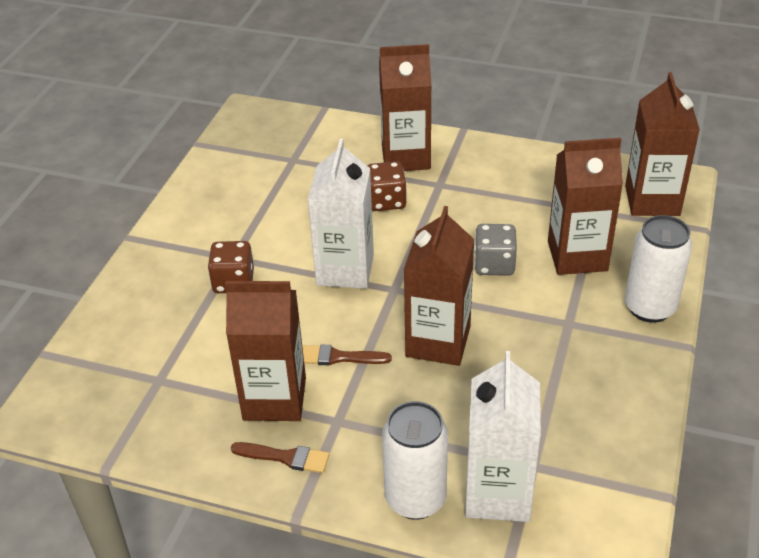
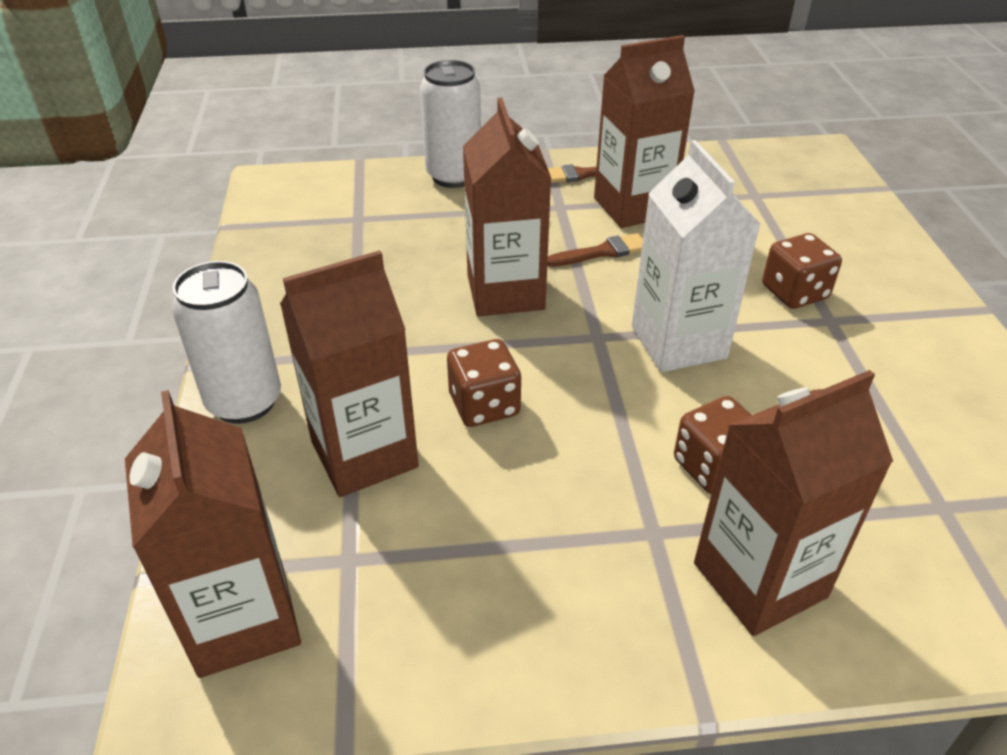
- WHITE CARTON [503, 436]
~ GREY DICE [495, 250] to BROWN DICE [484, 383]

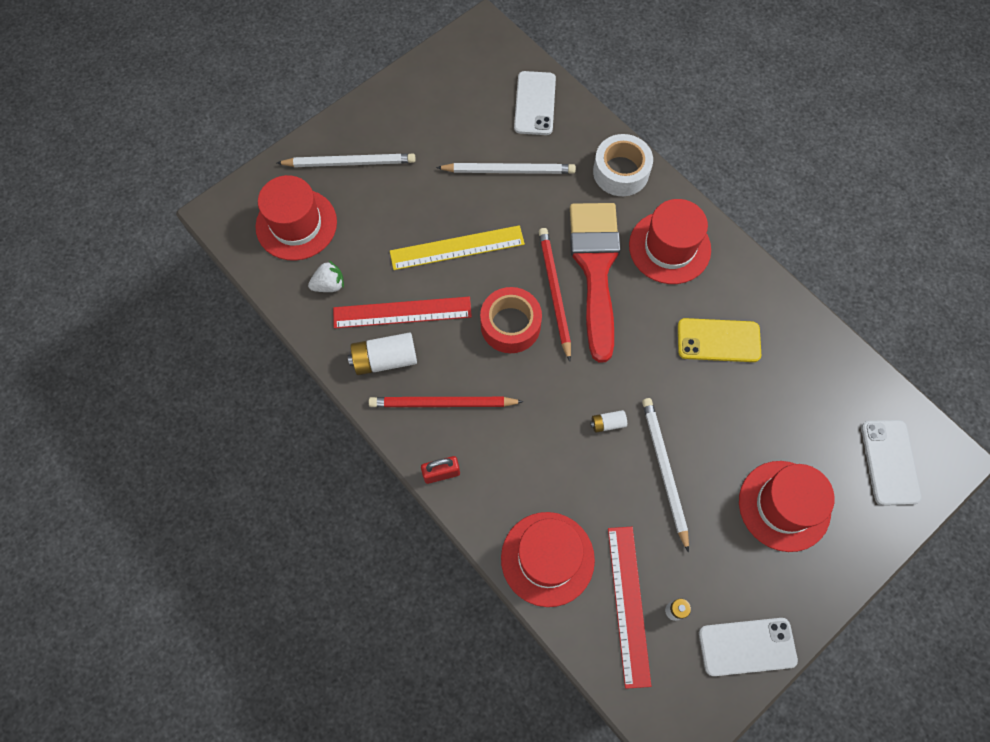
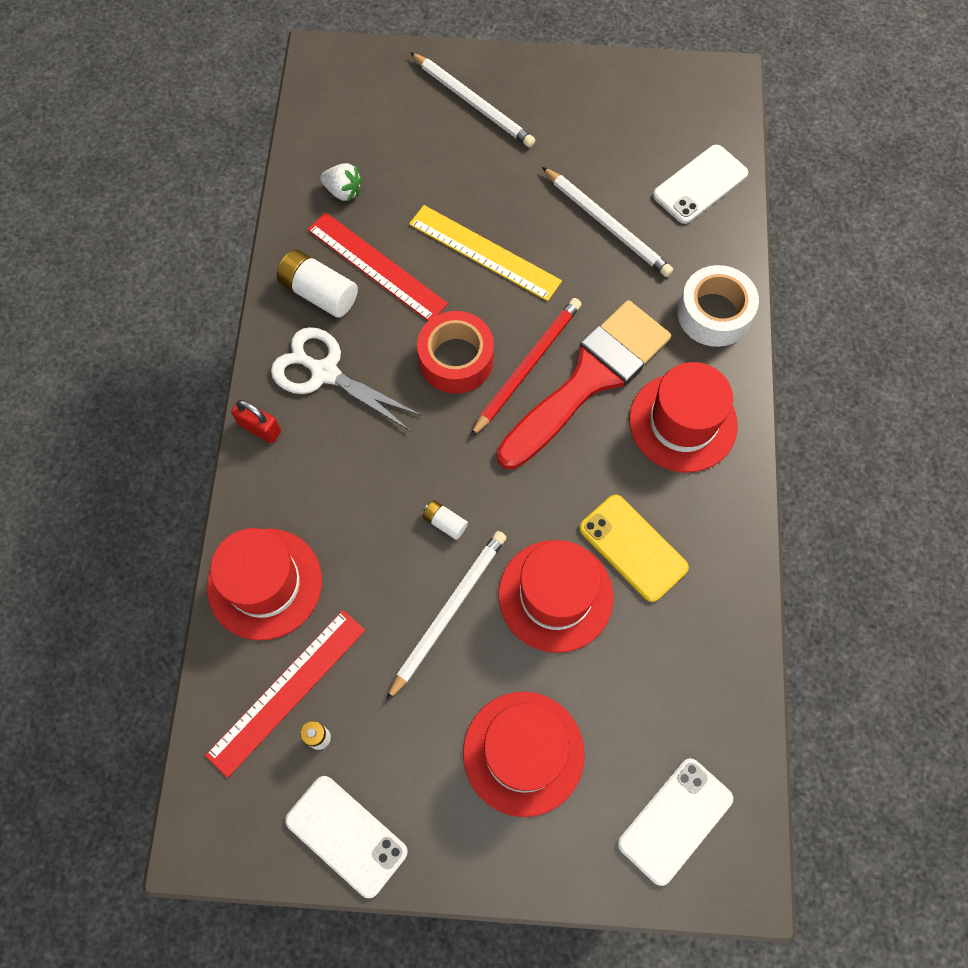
~ RED HAT [296, 218] to [555, 596]
~ RED PENCIL [446, 402] to WHITE SCISSORS [346, 379]

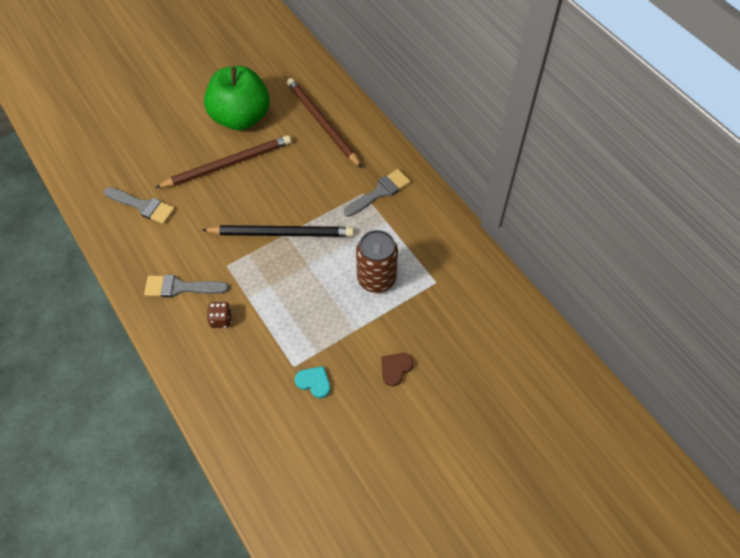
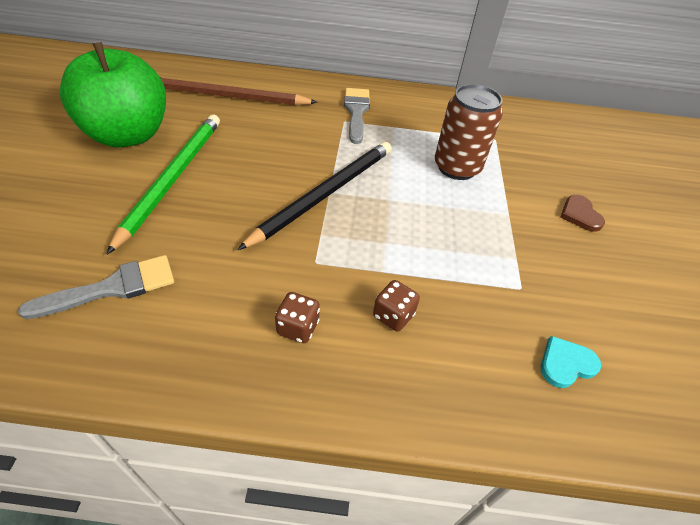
~ TURQUOISE HEART [313, 382] to [571, 362]
~ GREY BRUSH [186, 286] to BROWN DICE [297, 317]
~ BROWN PENCIL [223, 161] to GREEN PENCIL [163, 185]

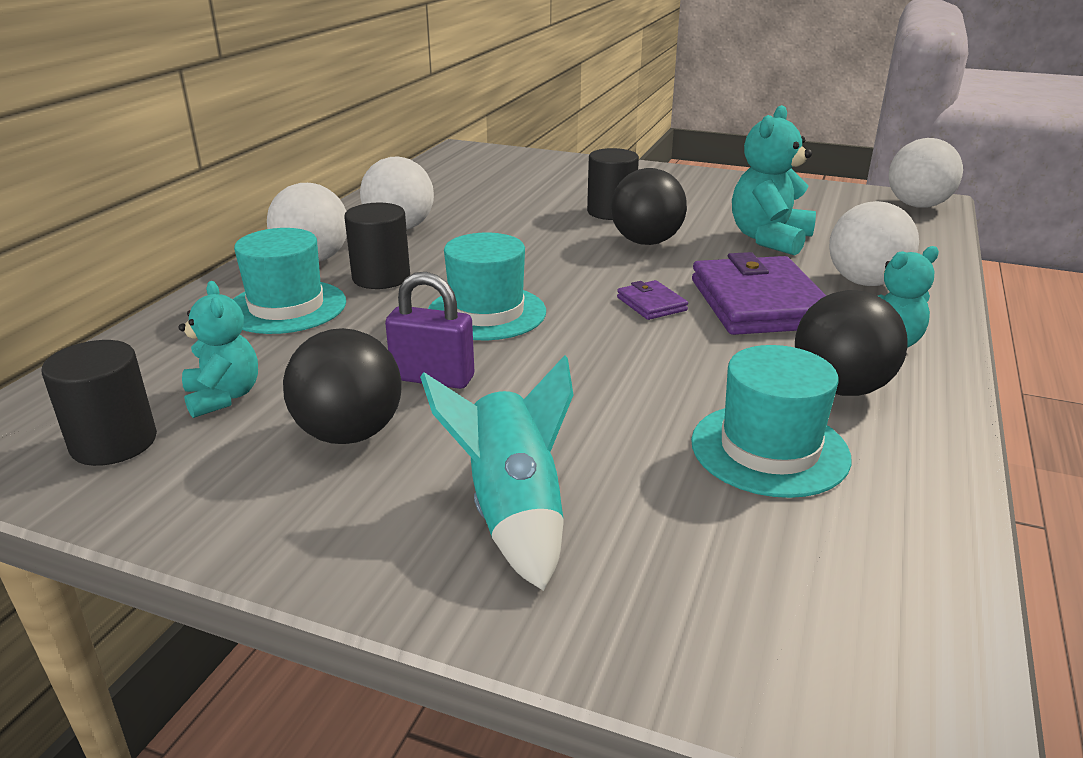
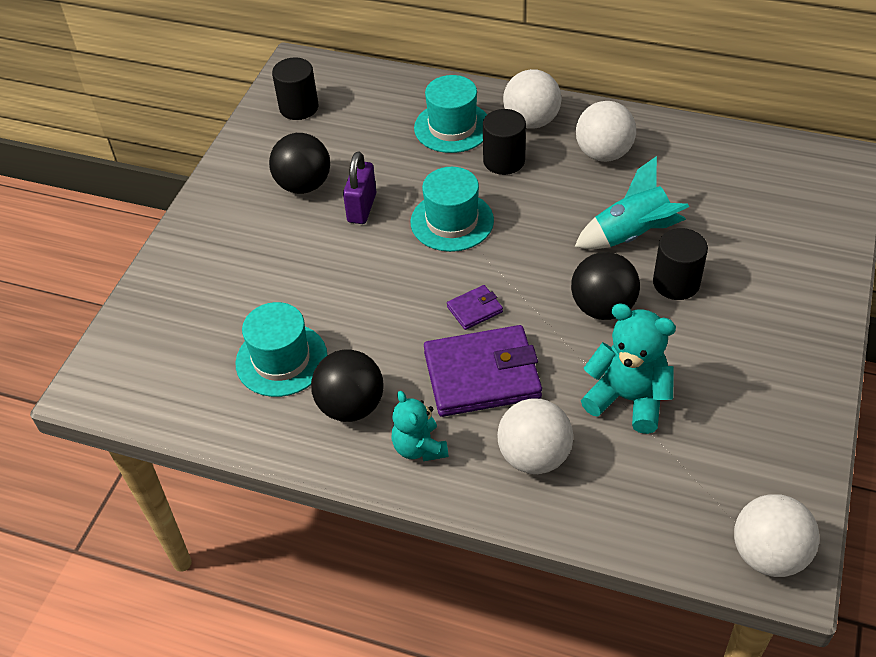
- TURQUOISE TEDDY BEAR [218, 349]
~ TURQUOISE ROCKET [496, 473] to [632, 203]

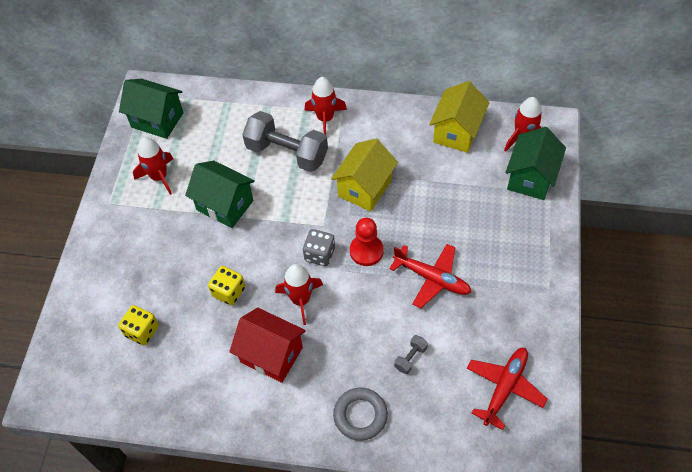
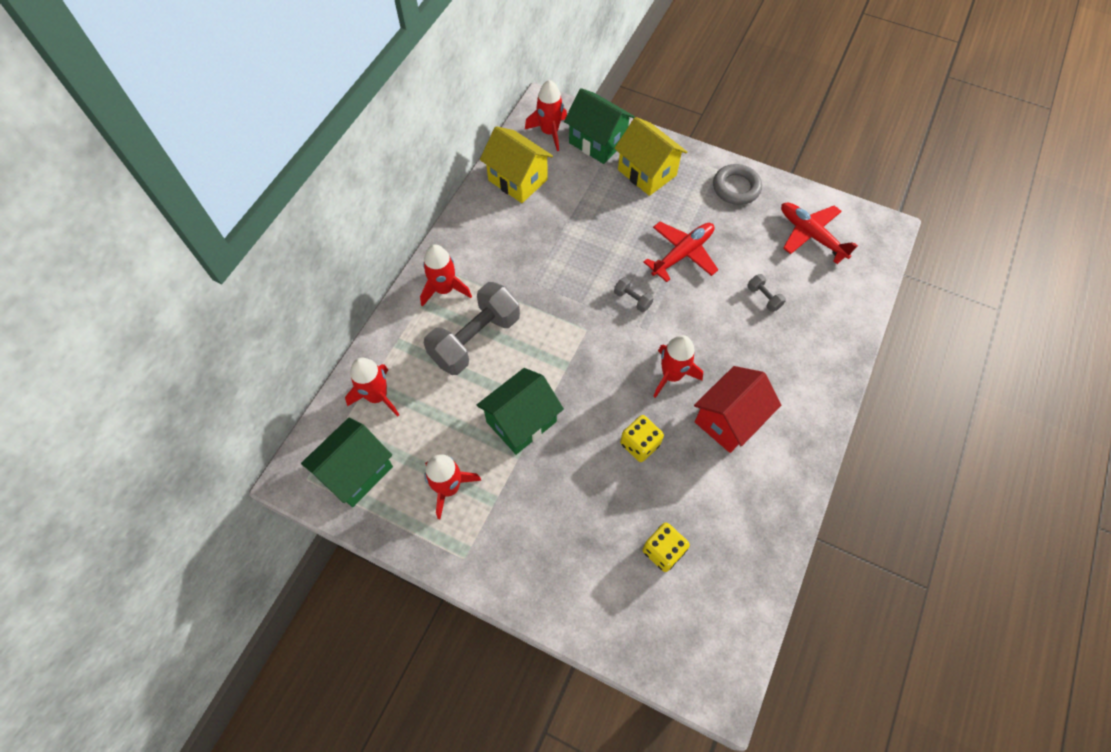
- GREY DICE [319, 247]
+ RED ROCKET [372, 387]
~ YELLOW HOUSE [364, 175] to [650, 156]
~ GREY RING [360, 414] to [737, 184]
~ RED PAWN [367, 242] to GREY DUMBBELL [634, 294]

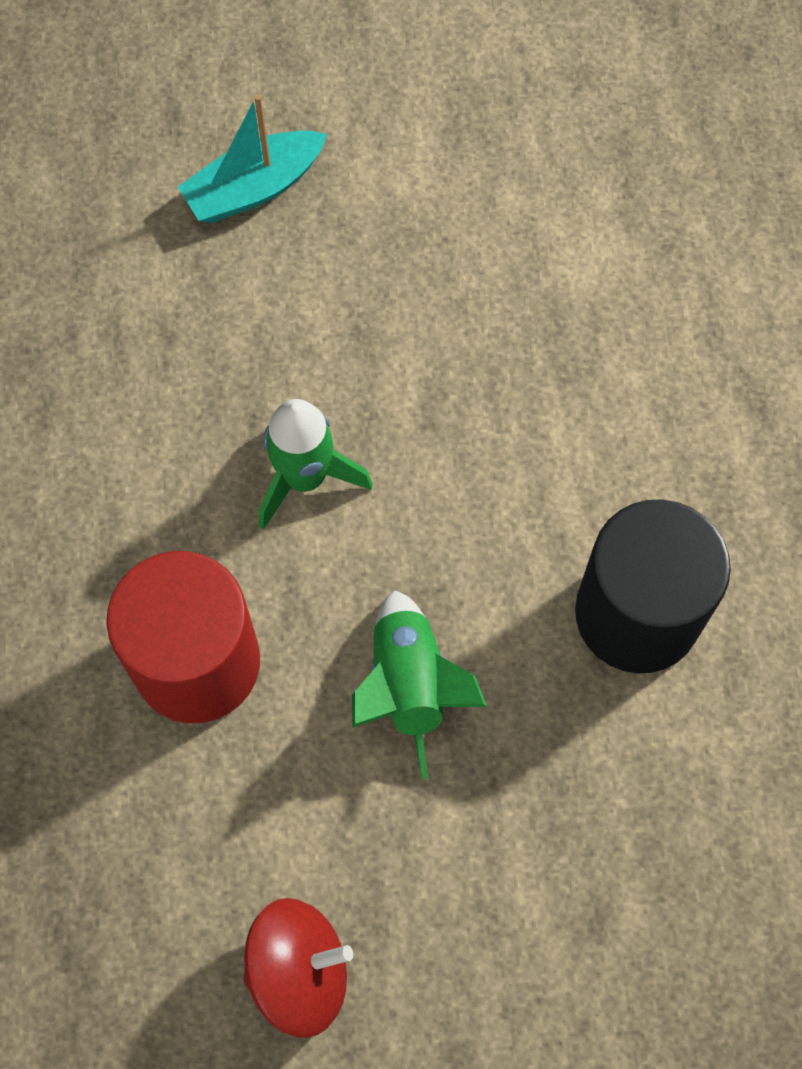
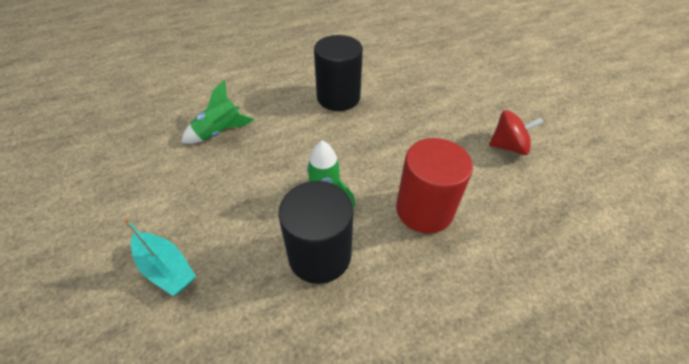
+ BLACK CYLINDER [315, 232]
~ GREEN ROCKET [419, 684] to [218, 112]
~ RED SPINNING TOP [298, 968] = [516, 132] 120 degrees clockwise

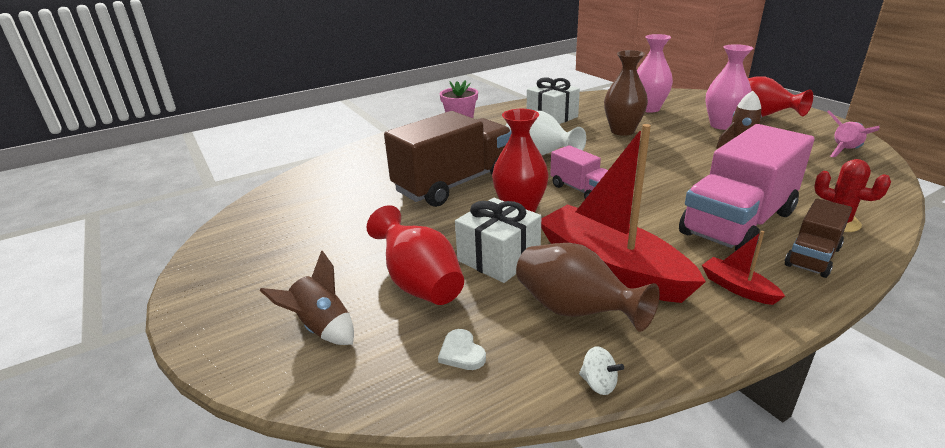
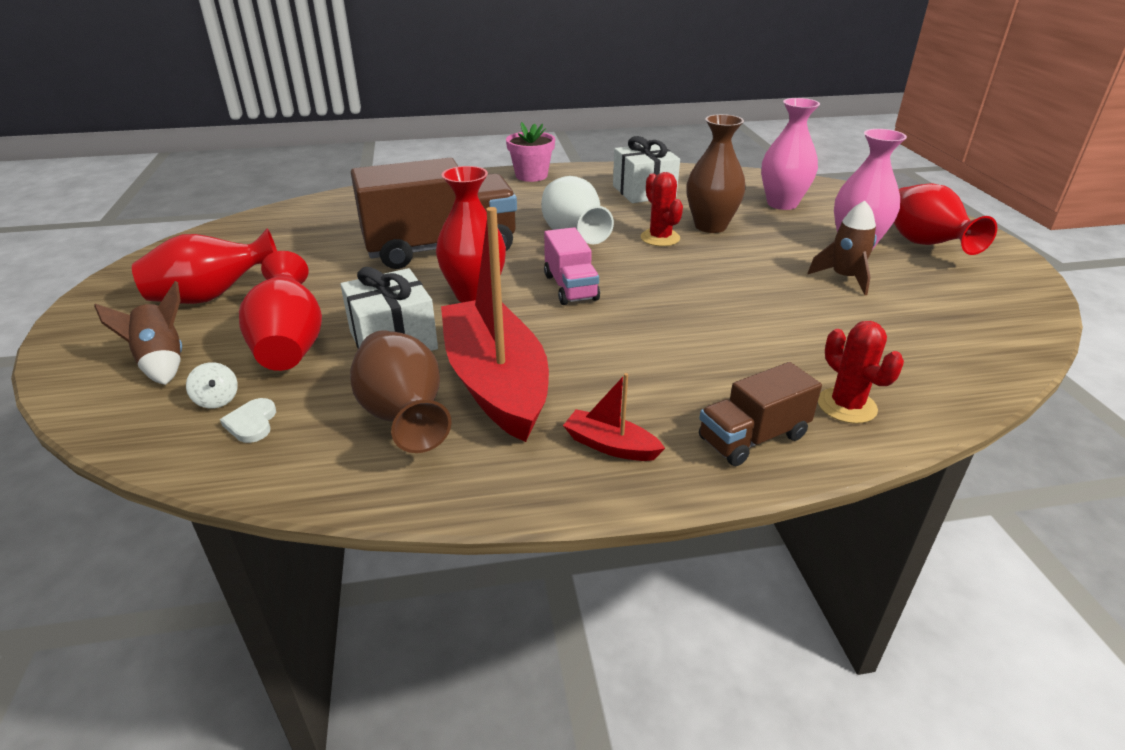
- PINK TRUCK [746, 187]
- PINK ROCKET [853, 133]
+ RED VASE [204, 266]
+ RED CACTUS [662, 209]
~ WHITE SPINNING TOP [601, 370] to [212, 385]
~ RED BOAT [743, 268] = [614, 417] 45 degrees counterclockwise

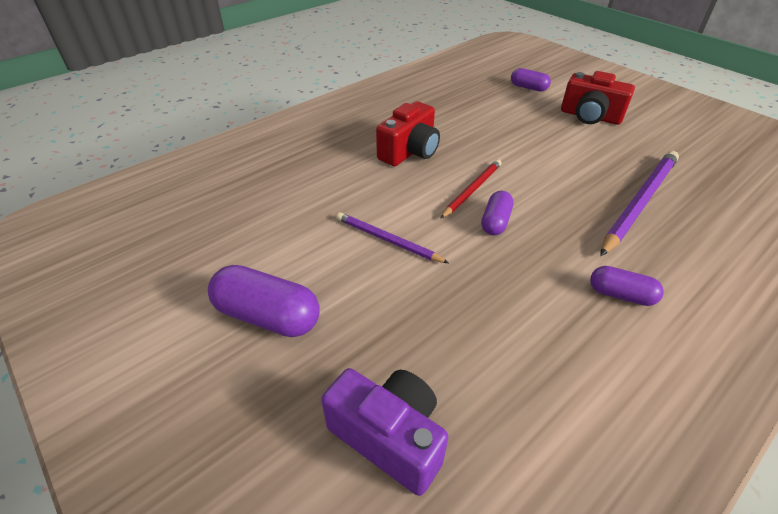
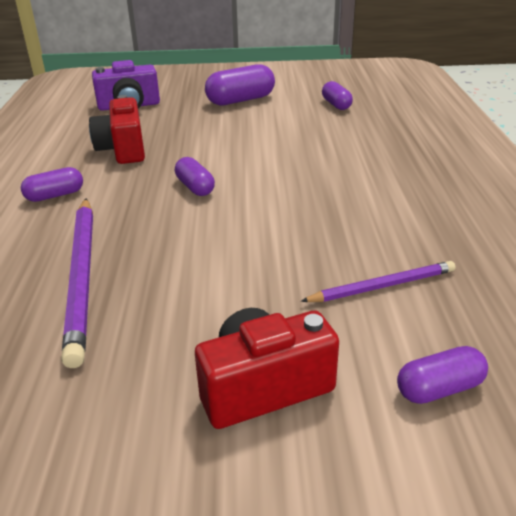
- RED PENCIL [471, 189]
+ PURPLE CAPSULE [337, 95]
~ PURPLE PENCIL [392, 237] to [378, 281]
~ RED CAMERA [408, 133] to [117, 129]

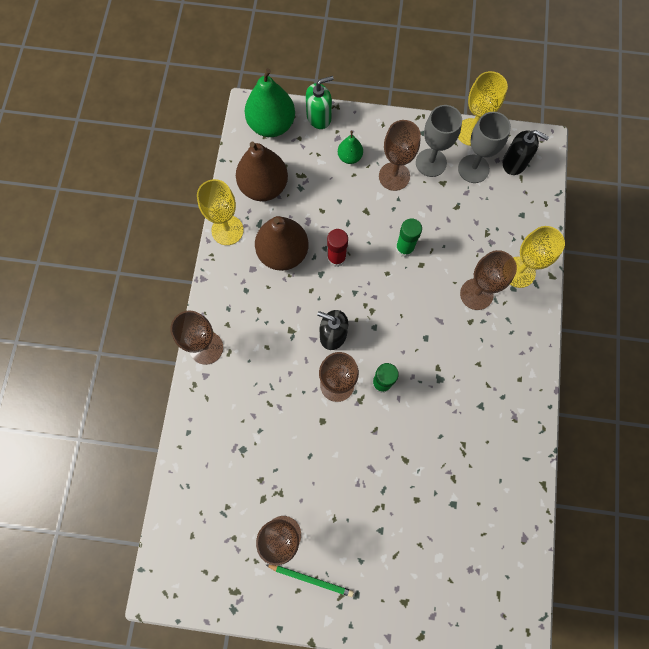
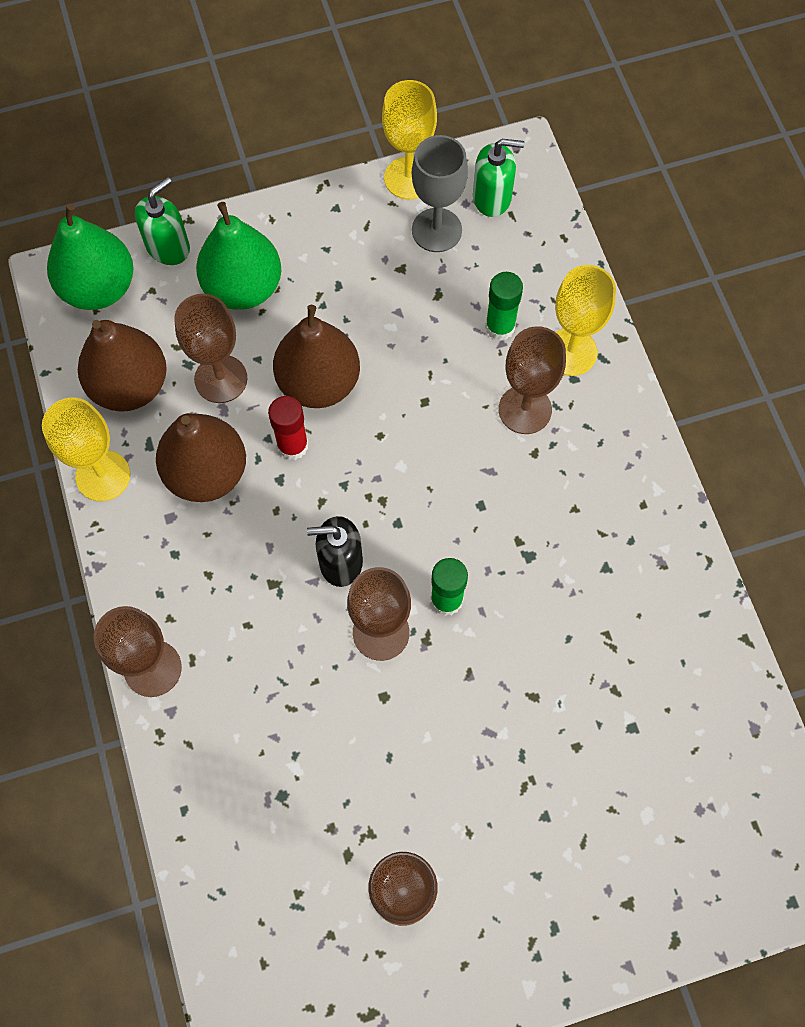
- GREEN PENCIL [310, 581]
- GREY GOBLET [439, 141]
+ BROWN PEAR [316, 356]
~ BROWN GOBLET [400, 155] to [210, 348]
~ GREEN GLUE STICK [408, 237] to [504, 306]
~ BLACK SOAP DISPENSER [526, 152] to GREEN SOAP DISPENSER [499, 178]
~ GREEN PEAR [350, 147] = [238, 256] x1.96

